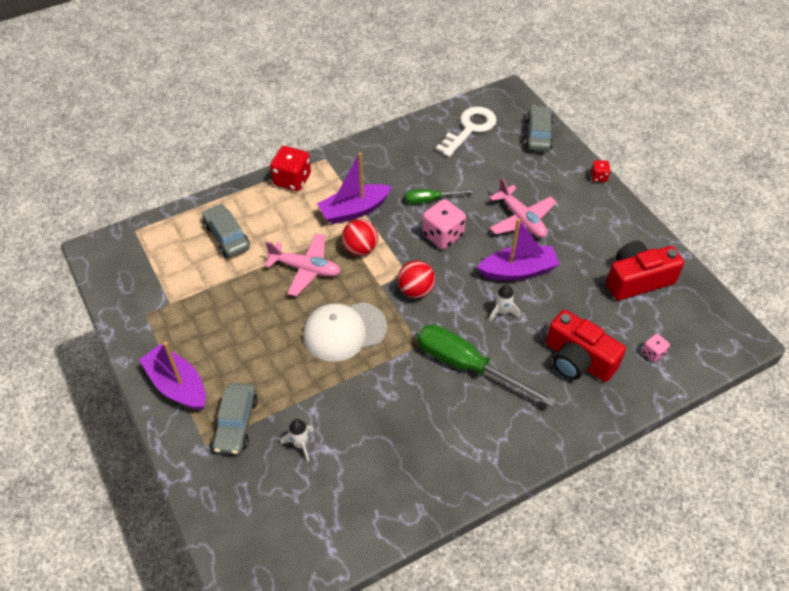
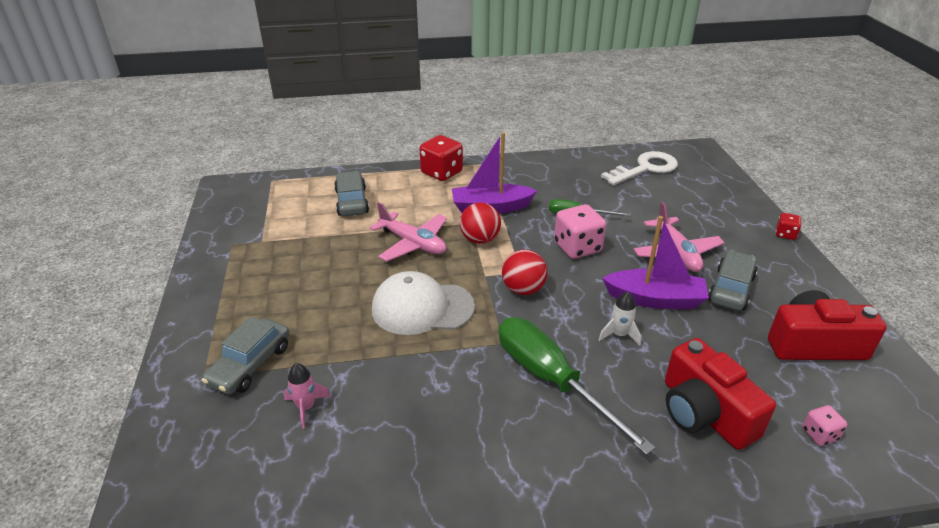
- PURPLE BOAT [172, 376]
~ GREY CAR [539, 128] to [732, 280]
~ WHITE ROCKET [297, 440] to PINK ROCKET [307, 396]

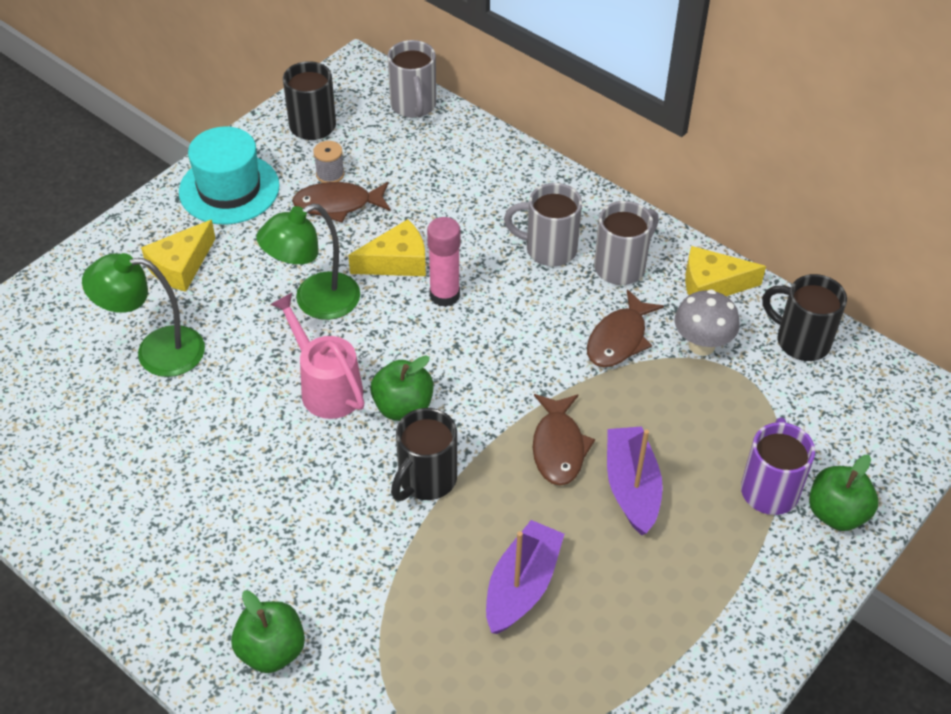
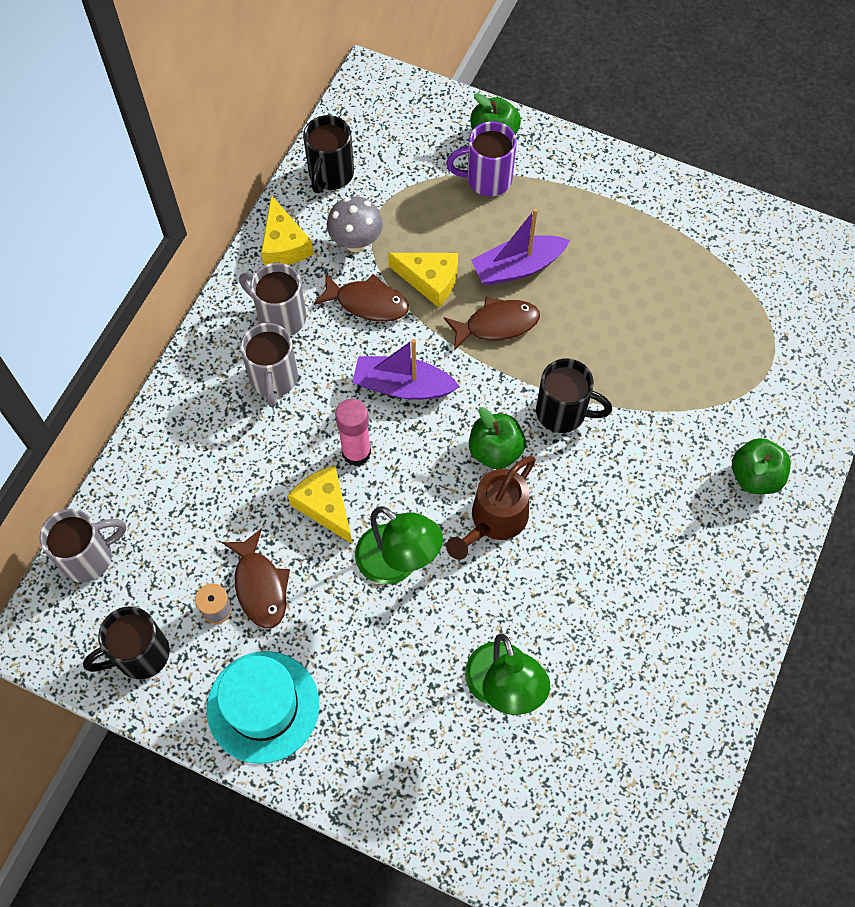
~ YELLOW CHEESE [178, 256] to [423, 280]
~ PURPLE BOAT [525, 577] to [406, 369]
~ PINK WATERING CAN [317, 356] to BROWN WATERING CAN [491, 508]

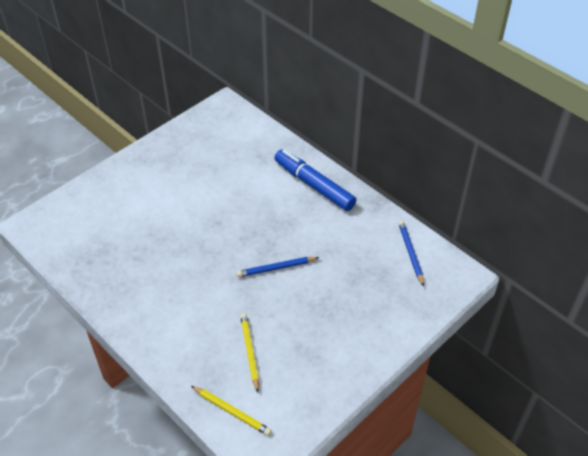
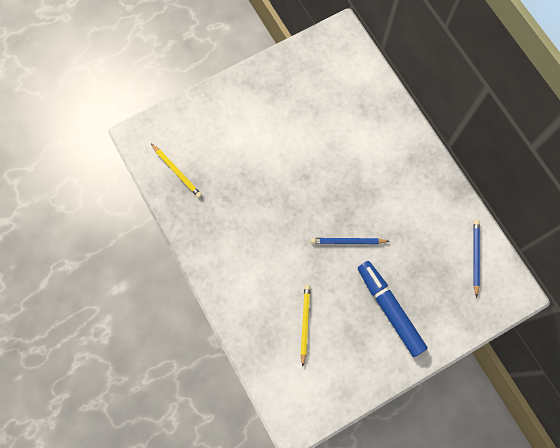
~ YELLOW PENCIL [231, 411] to [176, 171]
~ BLUE MARKER [315, 180] to [393, 309]

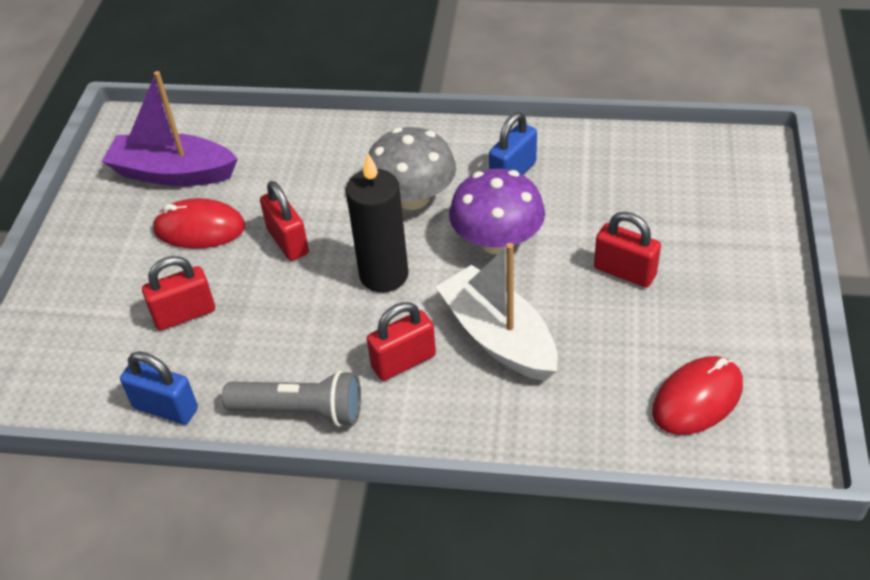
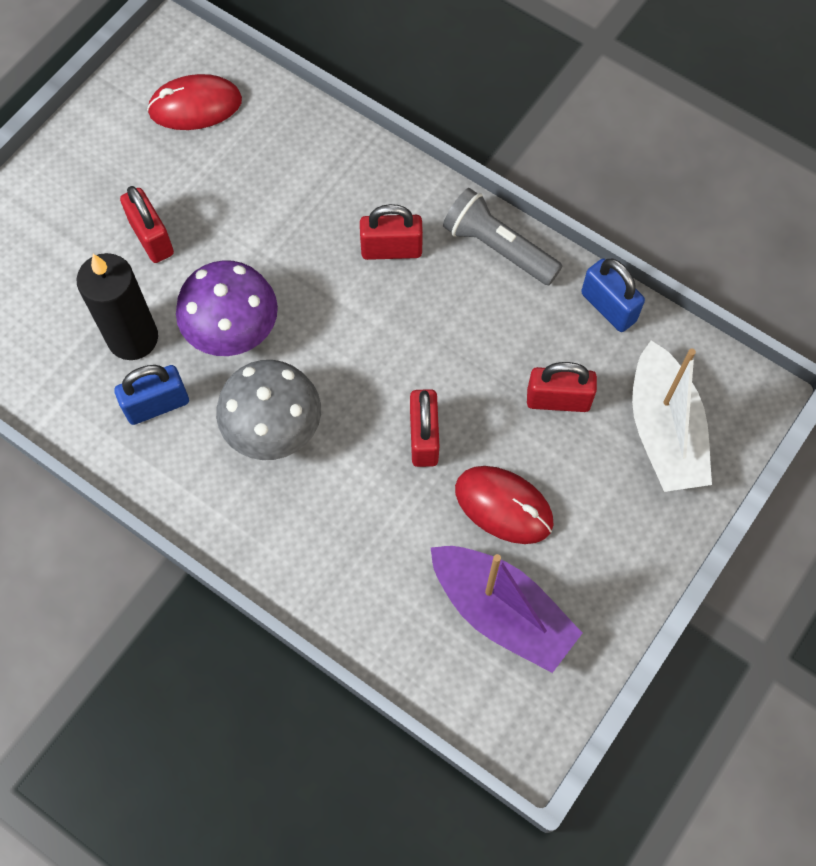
~ BLACK CANDLE [377, 223] to [117, 306]
~ WHITE BOAT [496, 312] to [672, 416]

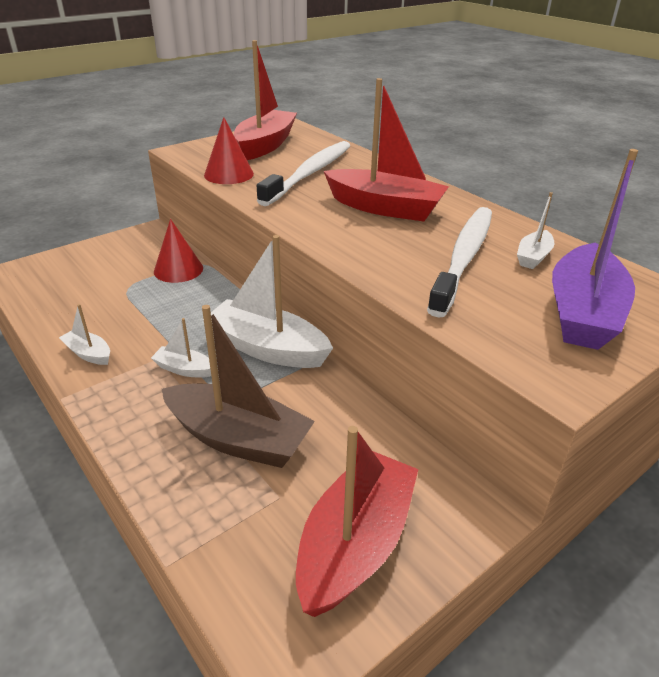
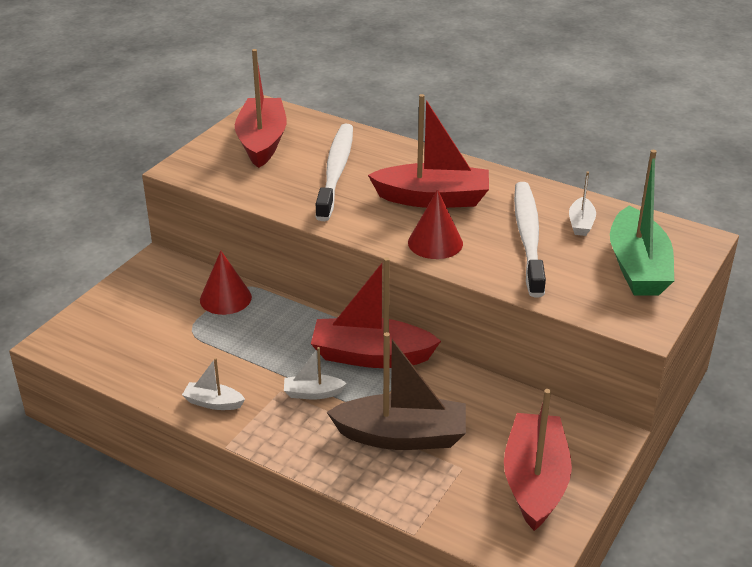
~ RED CONE [229, 150] to [435, 224]
~ WHITE BOAT [268, 301] to RED BOAT [376, 312]
~ PURPLE BOAT [595, 249] to GREEN BOAT [642, 223]

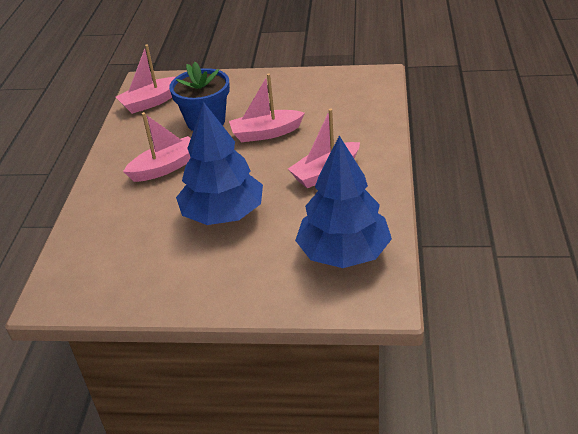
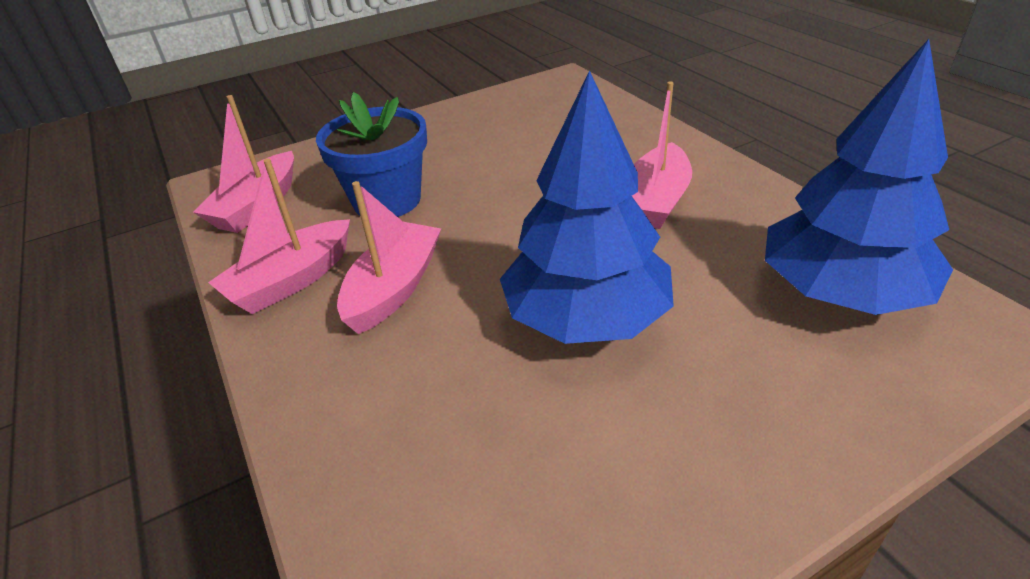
~ PINK BOAT [267, 108] to [279, 236]

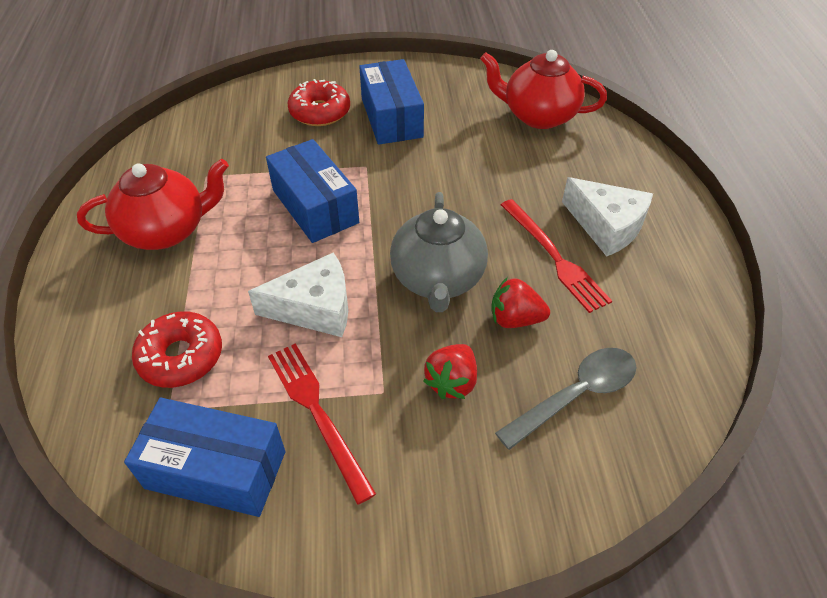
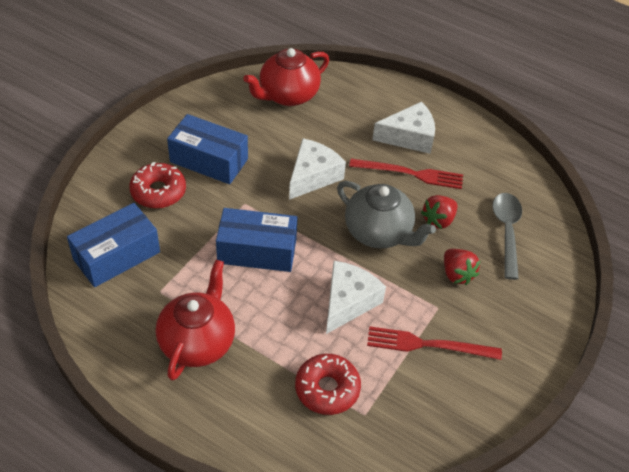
+ WHITE CHEESE [317, 169]
~ BLUE BOX [204, 457] to [113, 245]

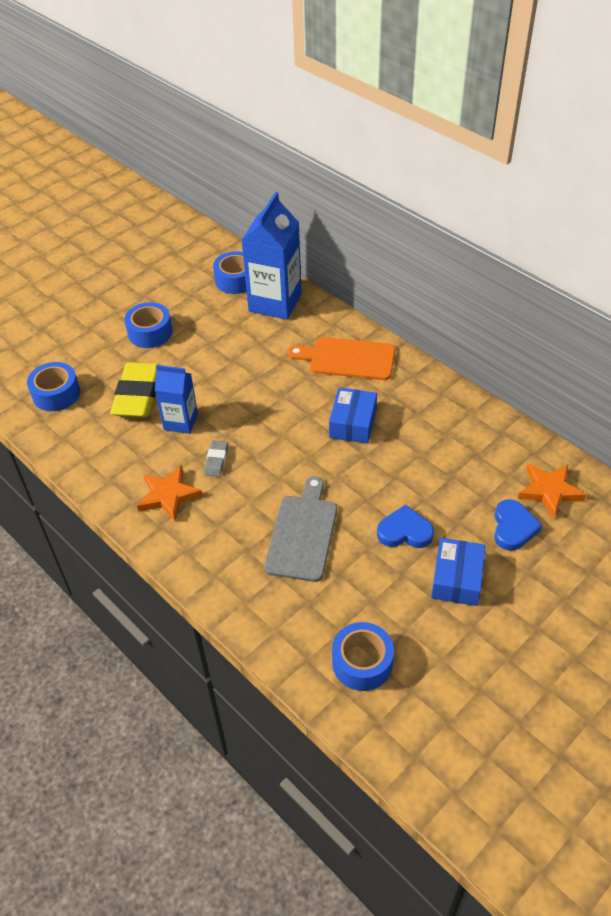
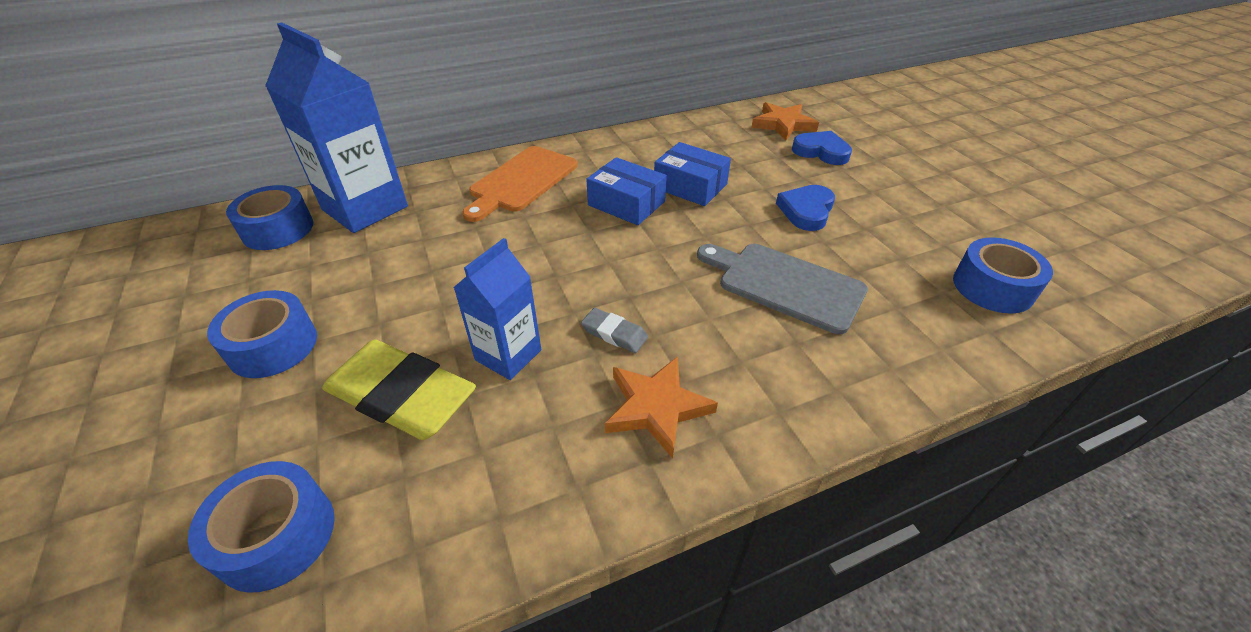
~ BLUE BOX [458, 572] to [692, 174]

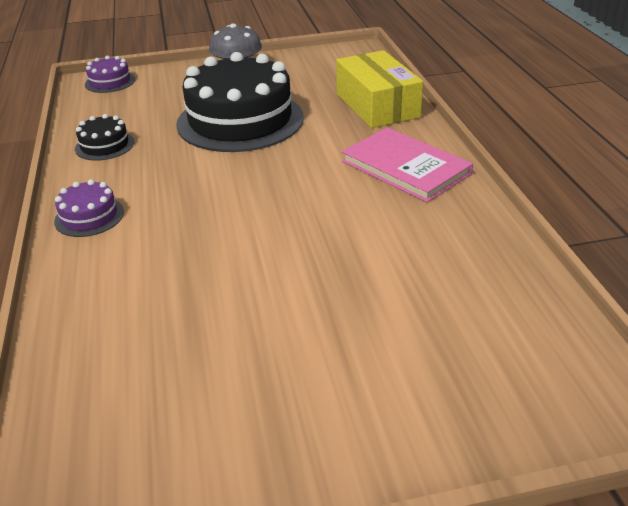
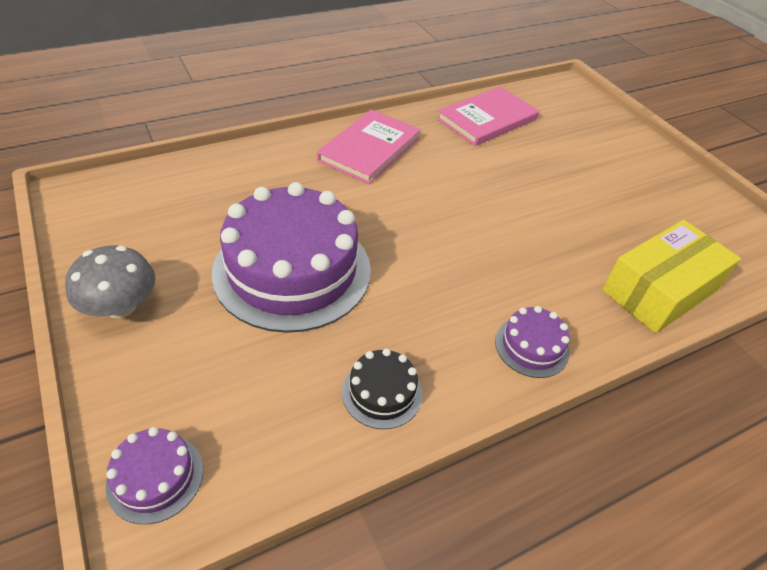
+ PINK BOOK [488, 116]
~ YELLOW BOX [379, 89] to [671, 276]
~ BLACK CAKE [240, 102] to PURPLE CAKE [291, 257]

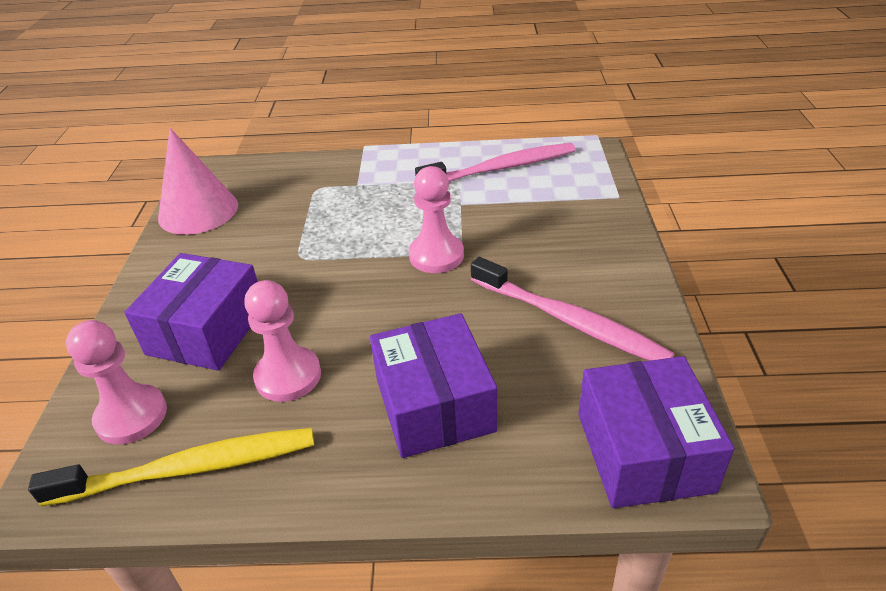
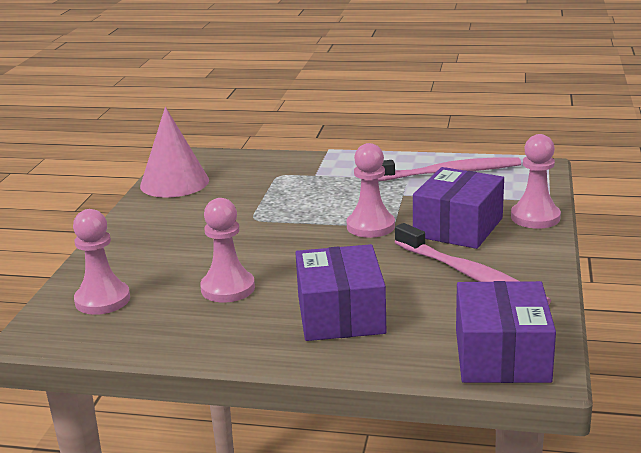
- YELLOW TOOTHBRUSH [171, 467]
+ PINK PAWN [536, 181]
~ PURPLE BOX [191, 312] to [458, 208]

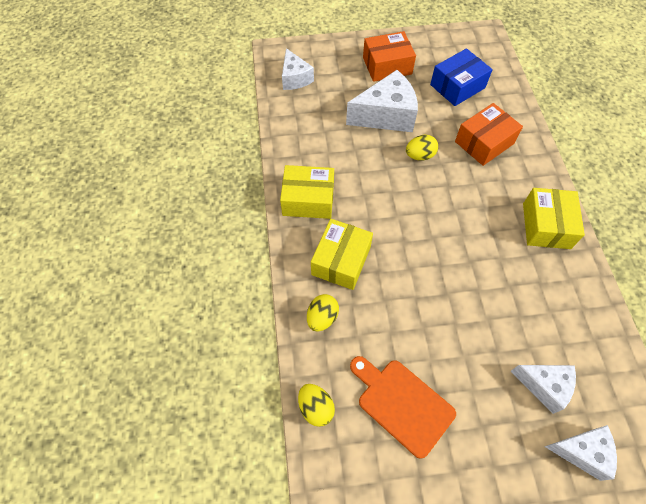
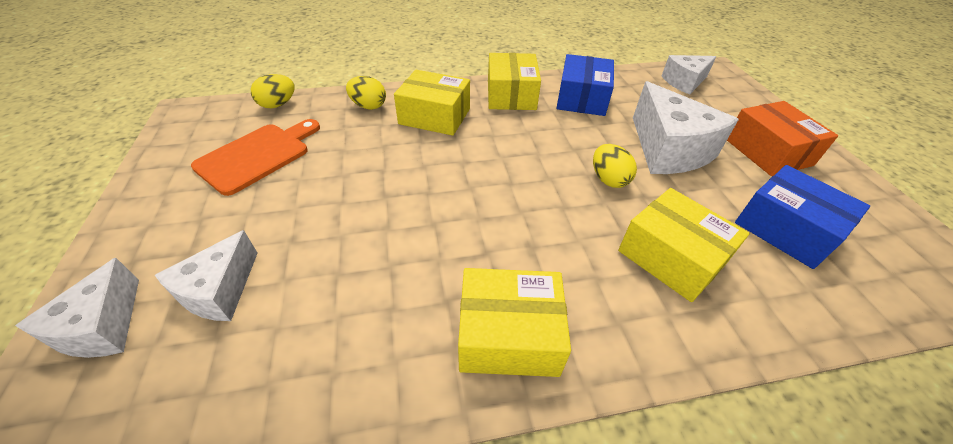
+ BLUE BOX [585, 85]
~ ORANGE BOX [489, 134] to YELLOW BOX [684, 245]

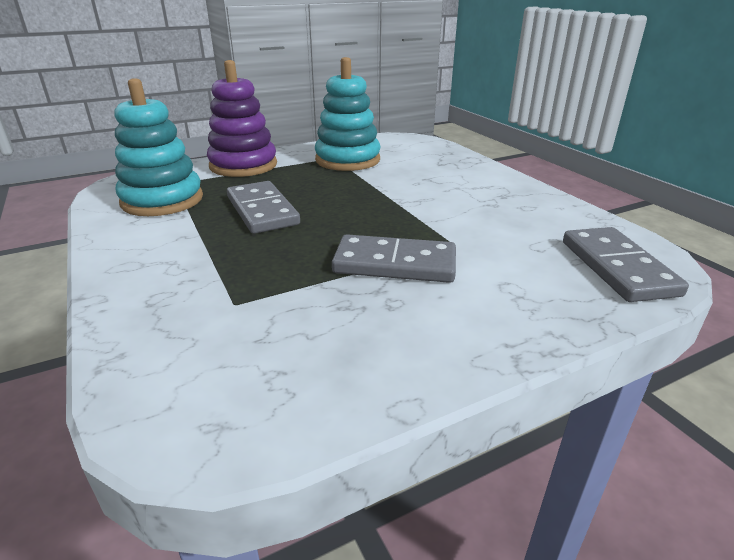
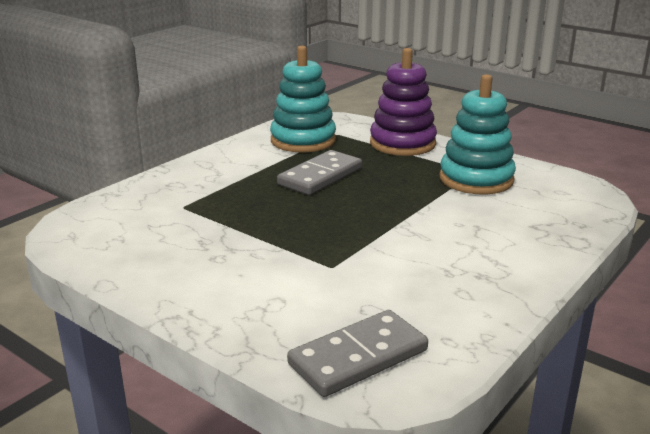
- GREY DOMINO [394, 258]

